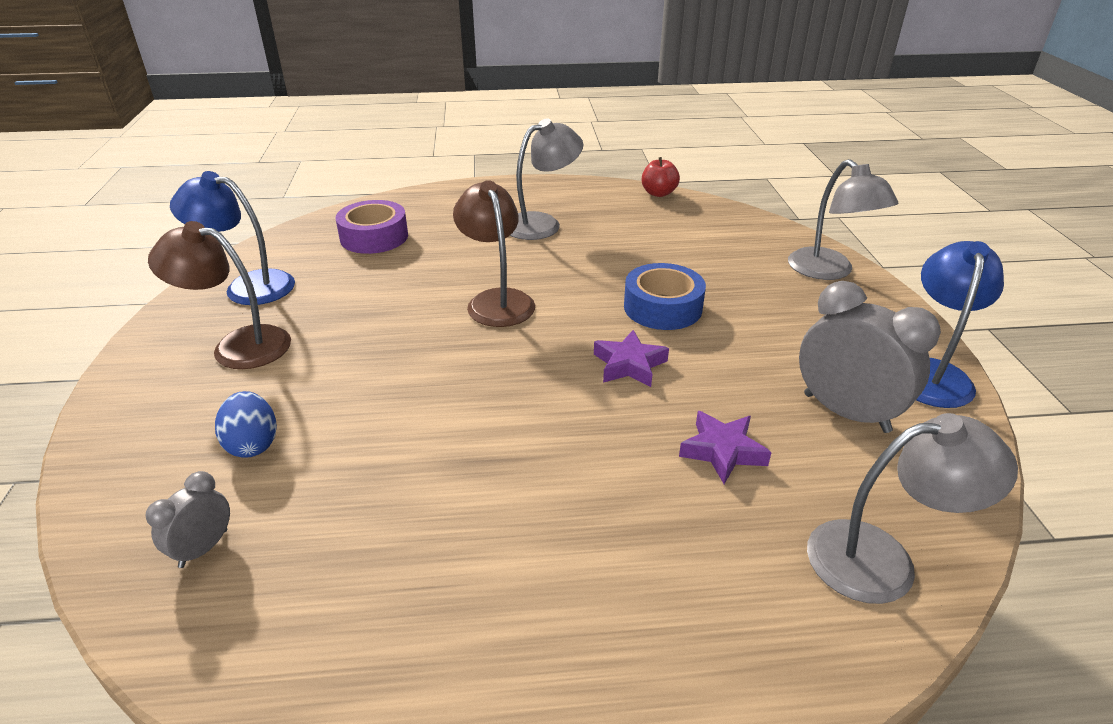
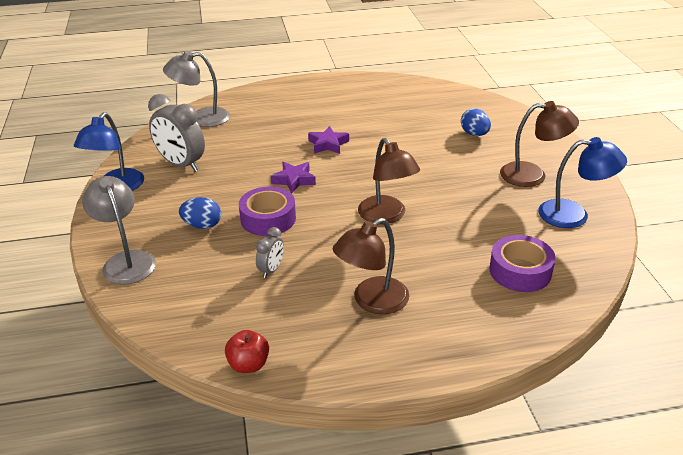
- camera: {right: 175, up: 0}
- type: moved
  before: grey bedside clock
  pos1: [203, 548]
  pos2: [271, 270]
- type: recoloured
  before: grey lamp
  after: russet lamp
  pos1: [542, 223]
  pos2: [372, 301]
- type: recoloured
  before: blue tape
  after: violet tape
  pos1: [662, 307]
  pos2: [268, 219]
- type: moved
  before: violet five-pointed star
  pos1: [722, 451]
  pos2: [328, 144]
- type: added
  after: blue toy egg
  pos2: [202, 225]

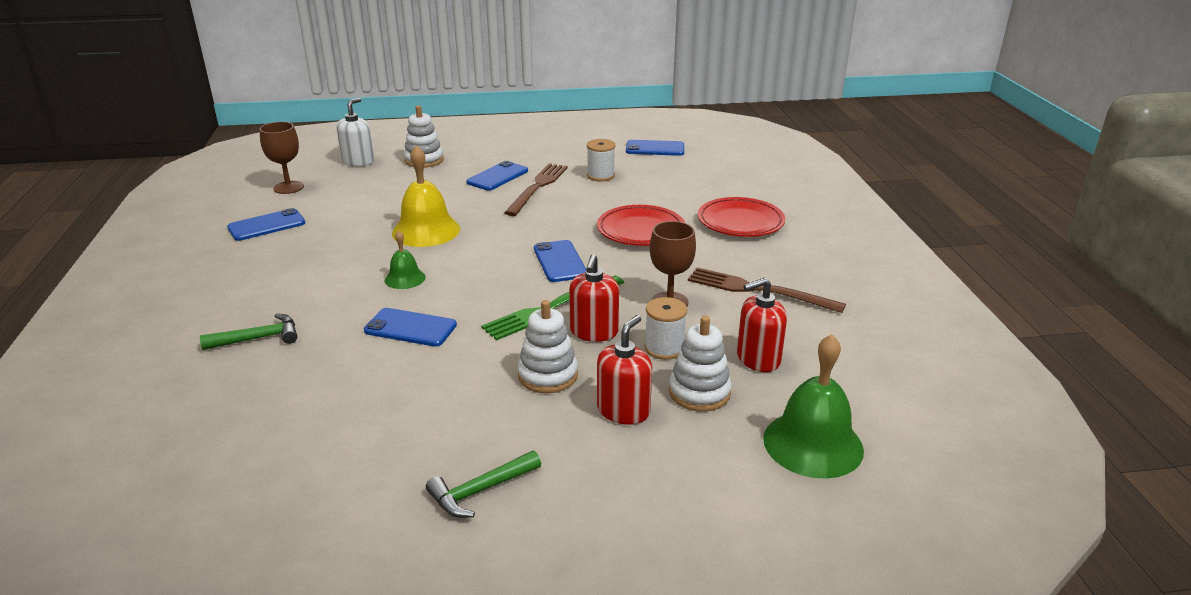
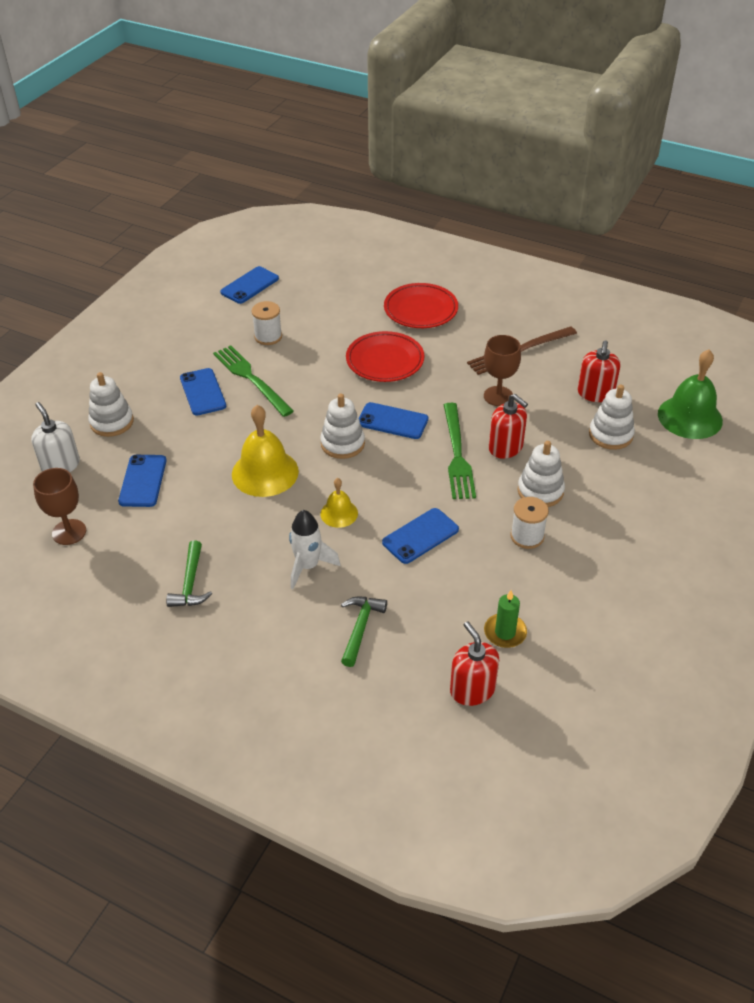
- camera: {right: -55, up: 15}
- type: moved
  before: blue phone
  pos1: [267, 225]
  pos2: [143, 481]
- type: recoloured
  before: green hand bell
  after: bright yellow hand bell
  pos1: [405, 278]
  pos2: [339, 513]
- type: moved
  before: green carpenter's hammer
  pos1: [480, 491]
  pos2: [190, 583]
- type: recoloured
  before: russet table fork
  after: green table fork
  pos1: [538, 187]
  pos2: [251, 379]
- type: moved
  before: crimson pump bottle
  pos1: [623, 411]
  pos2: [472, 689]
- type: moved
  before: pure white reel of thread
  pos1: [664, 348]
  pos2: [527, 536]
- type: added
  after: pure white toy rocket
  pos2: [308, 566]
- type: added
  after: pure white stacking toy
  pos2: [342, 444]
- type: added
  after: green candle
  pos2: [505, 632]

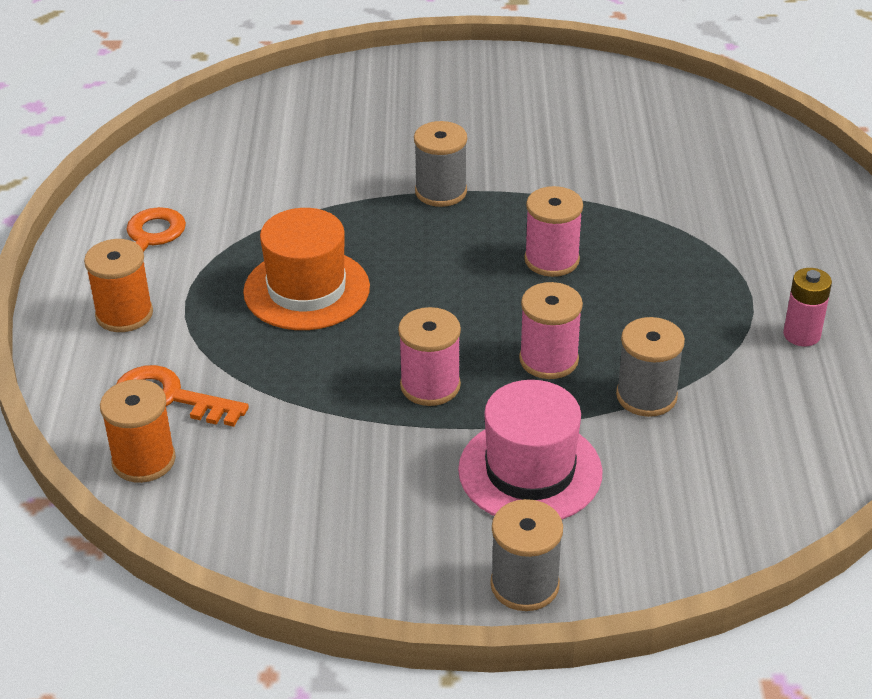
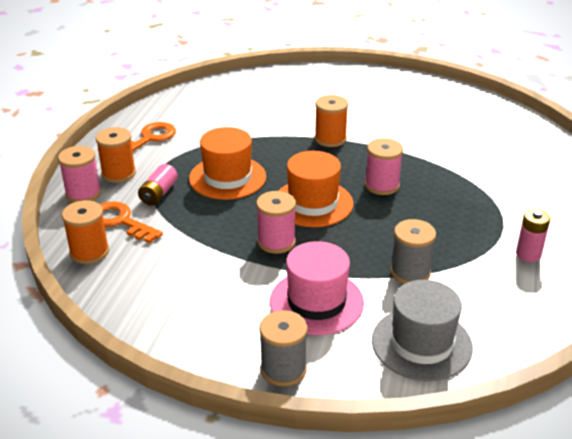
- camera: {right: 15, up: -5}
- type: recoloured
  before: grey reel of thread
  after: orange reel of thread
  pos1: [441, 192]
  pos2: [330, 139]
- type: moved
  before: rosy reel of thread
  pos1: [548, 360]
  pos2: [83, 193]
- type: added
  after: rosy power cell
  pos2: [158, 193]
- type: added
  after: orange top hat
  pos2: [313, 203]
- type: added
  after: grey top hat
  pos2: [421, 344]

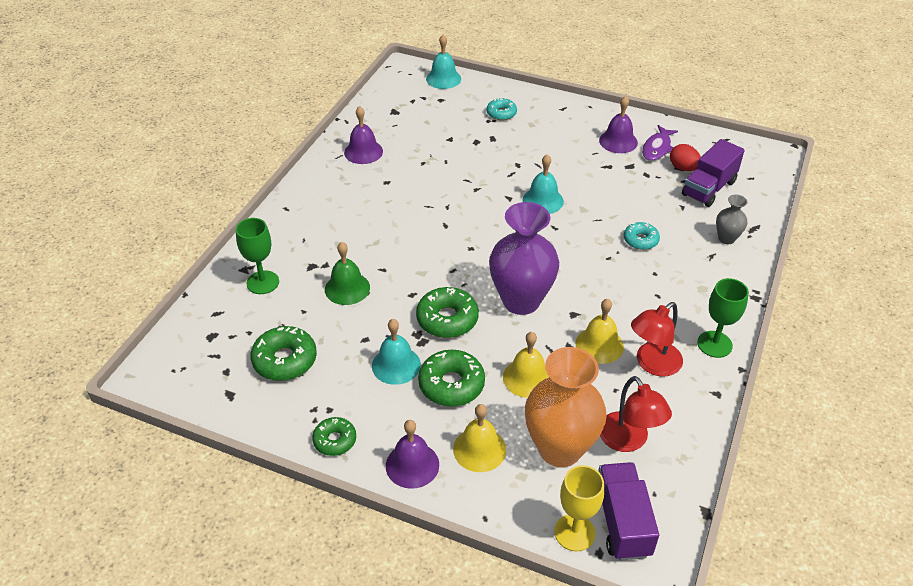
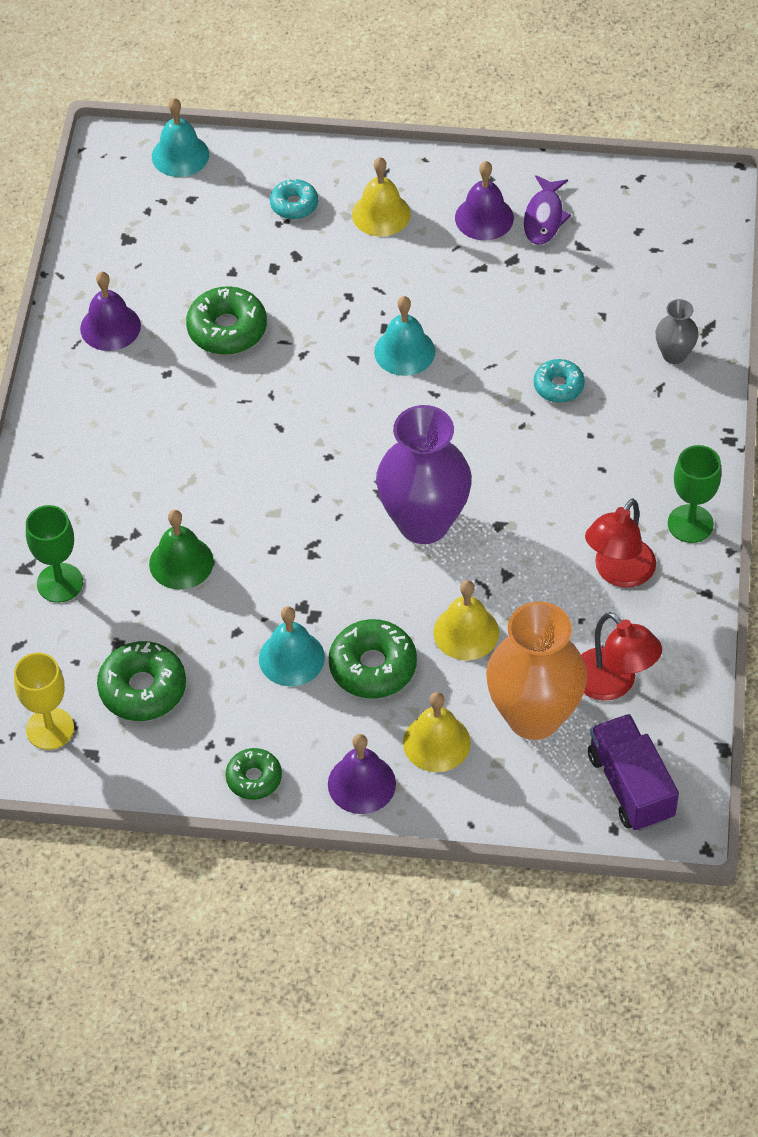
- camera: {right: -15, up: 10}
- type: moved
  before: green doughnut
  pos1: [447, 319]
  pos2: [227, 329]
- type: moved
  before: bright yellow goblet
  pos1: [574, 532]
  pos2: [50, 729]
- type: moved
  before: bright yellow hand bell
  pos1: [599, 345]
  pos2: [381, 214]
- type: removed
  before: crimson toy egg
  pos1: [683, 168]
- type: removed
  before: violet lorry
  pos1: [709, 188]

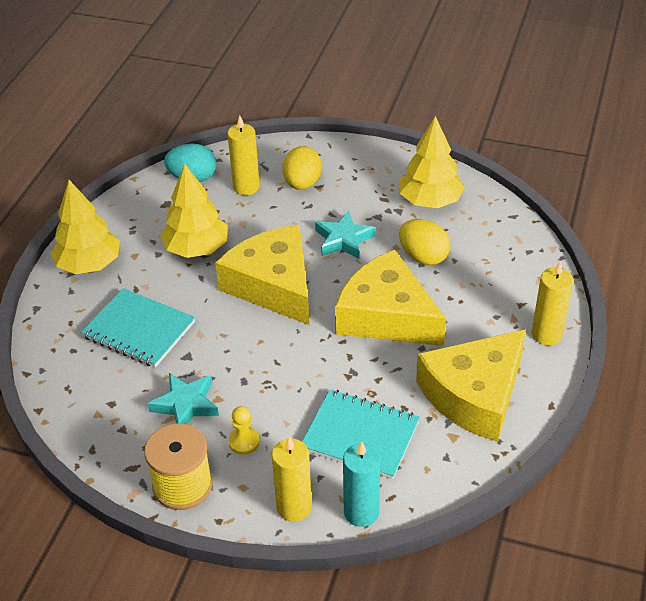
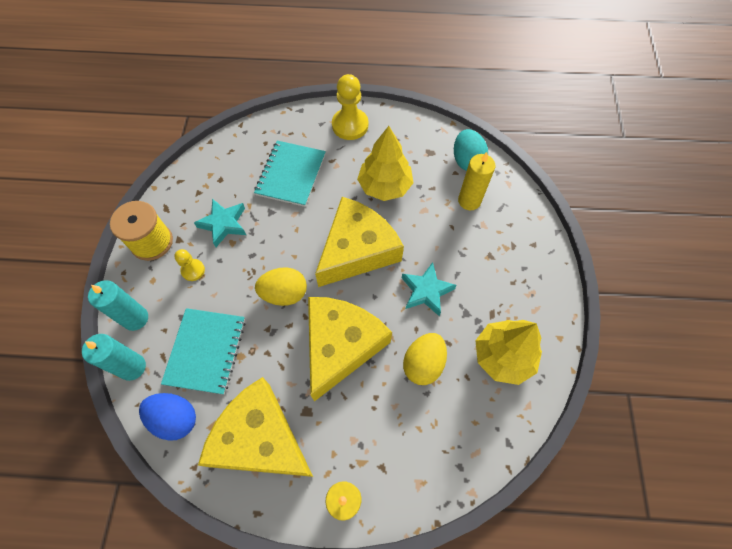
- camera: {right: 75, up: 20}
- type: replaced
  before: bright yellow tree
  after: bright yellow game pawn
  pos1: [89, 264]
  pos2: [350, 125]
- type: recoloured
  before: bright yellow candle
  after: teal candle
  pos1: [294, 507]
  pos2: [135, 318]
- type: moved
  before: bright yellow toy egg
  pos1: [302, 183]
  pos2: [284, 294]
- type: added
  after: blue toy egg
  pos2: [175, 418]

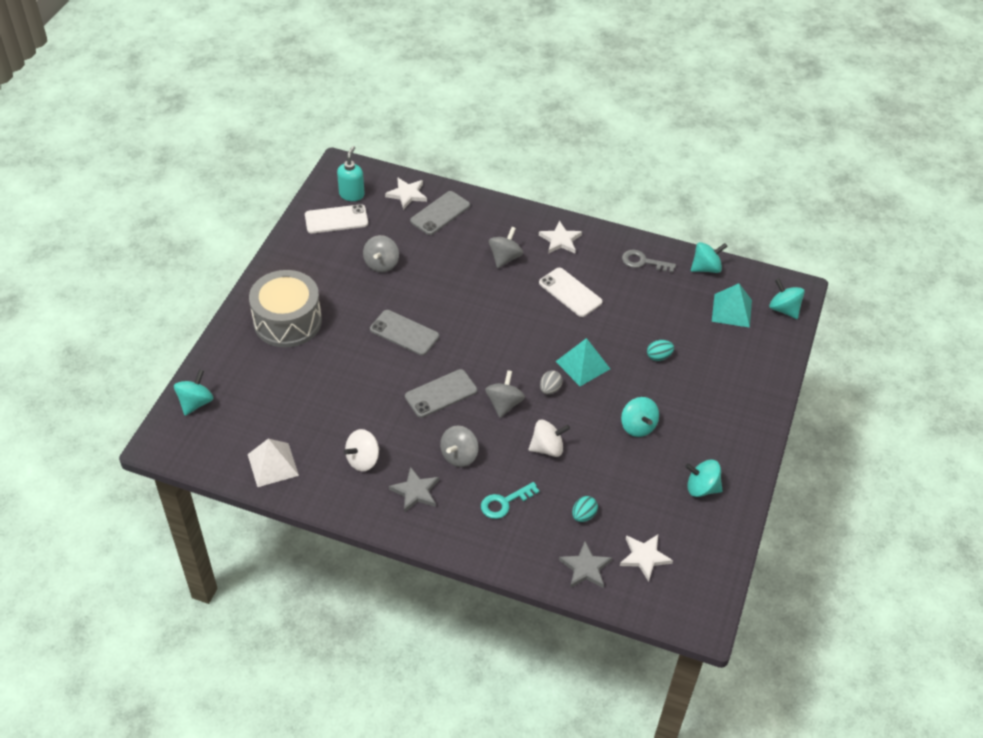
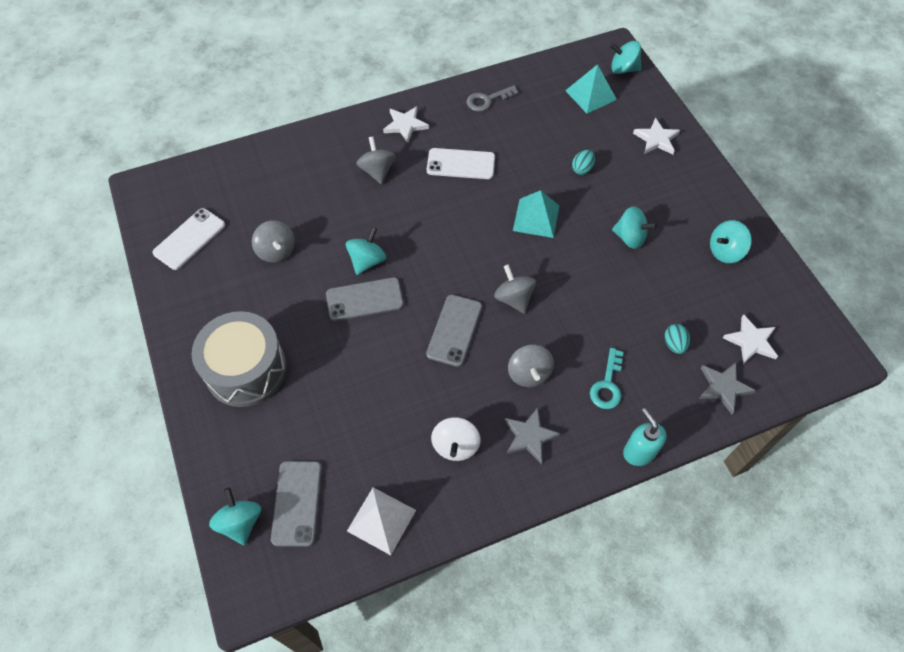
- camera: {right: -40, up: 10}
- type: moved
  before: teal pump bottle
  pos1: [352, 194]
  pos2: [639, 452]
- type: moved
  before: pure white five-pointed star
  pos1: [407, 194]
  pos2: [656, 139]
- type: moved
  before: grey phone
  pos1: [440, 213]
  pos2: [297, 503]
- type: removed
  before: pure white spinning top
  pos1: [547, 448]
- type: removed
  before: grey toy egg
  pos1: [550, 389]
- type: moved
  before: teal spinning top
  pos1: [706, 268]
  pos2: [367, 261]

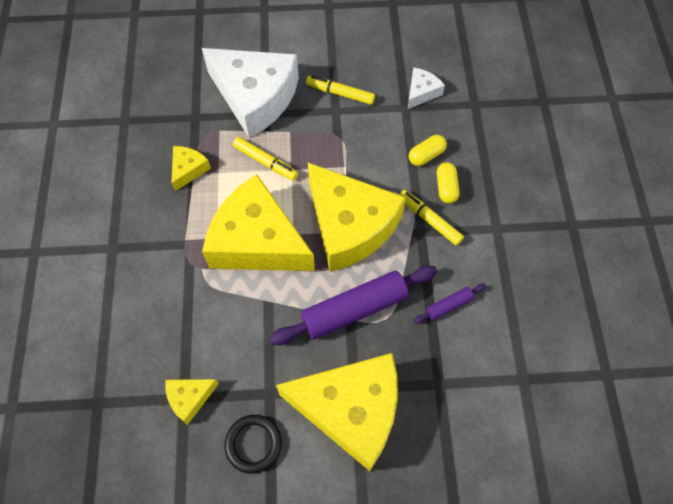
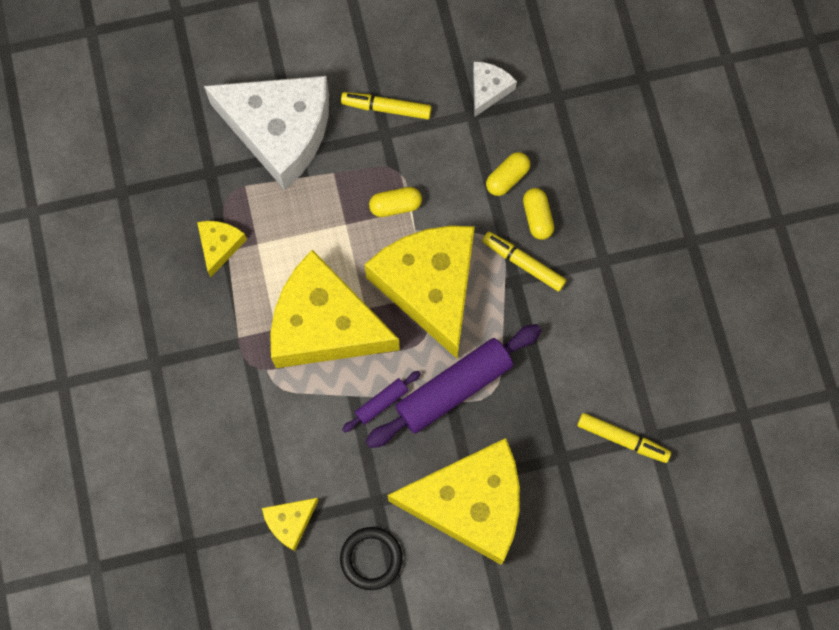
- camera: {right: -10, up: 10}
- type: moved
  before: bright yellow marker
  pos1: [265, 162]
  pos2: [622, 439]
- type: turned
  before: bright yellow cheese
  pos1: [349, 226]
  pos2: [430, 287]
  turn: -150
- type: moved
  before: violet pastry roller
  pos1: [449, 305]
  pos2: [381, 402]
- type: added
  after: bright yellow capsule
  pos2: [395, 206]

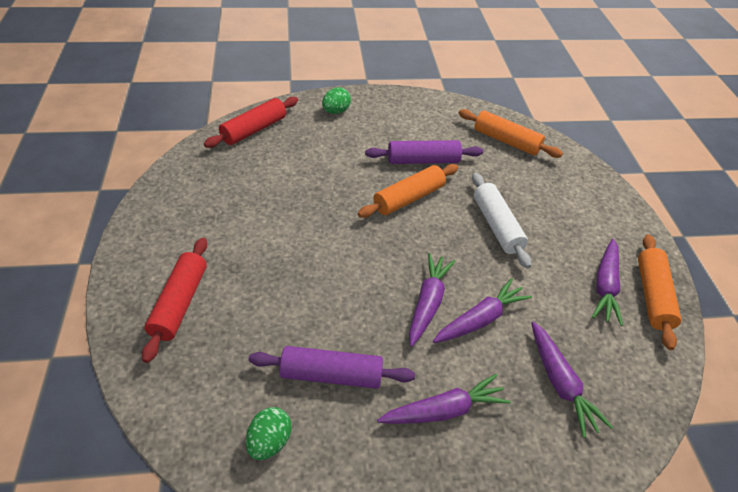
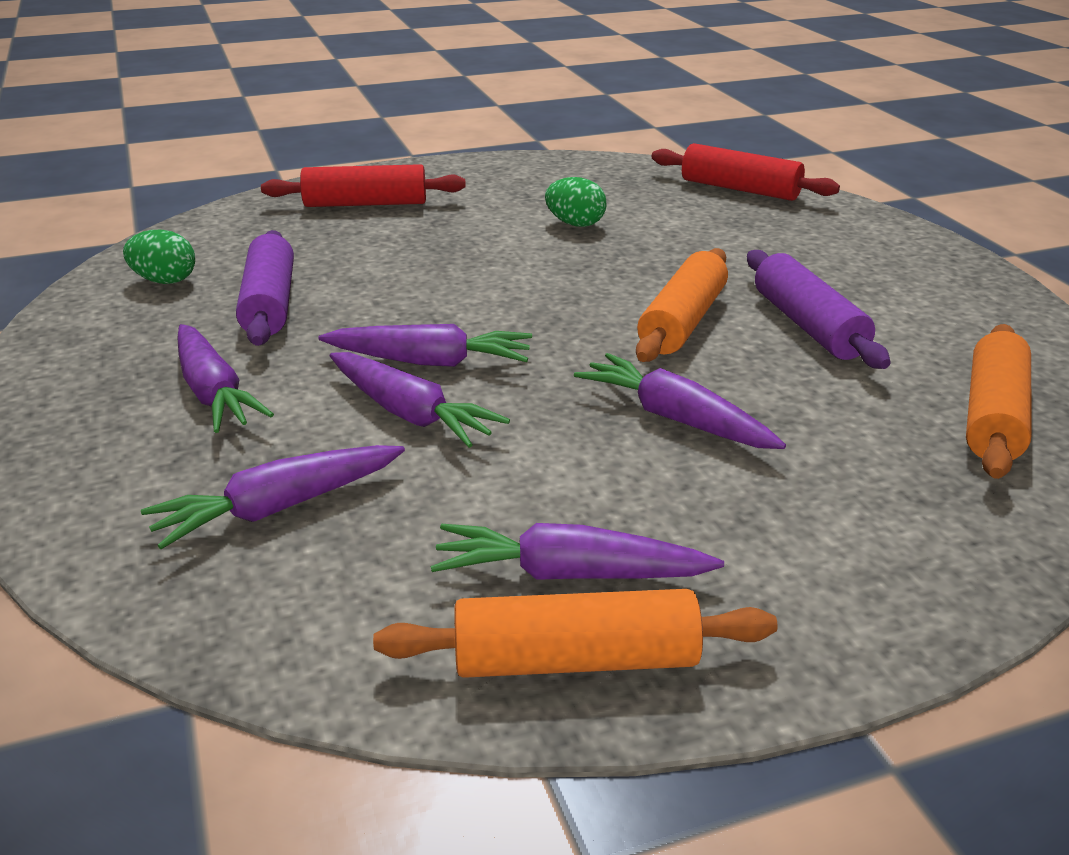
- camera: {right: 80, up: -15}
- type: moved
  before: green toy egg
  pos1: [336, 111]
  pos2: [575, 224]
- type: turned
  before: orange pastry roller
  pos1: [408, 198]
  pos2: [683, 322]
  turn: 75
- type: replaced
  before: pure white pastry roller
  after: violet toy carrot
  pos1: [497, 226]
  pos2: [676, 418]

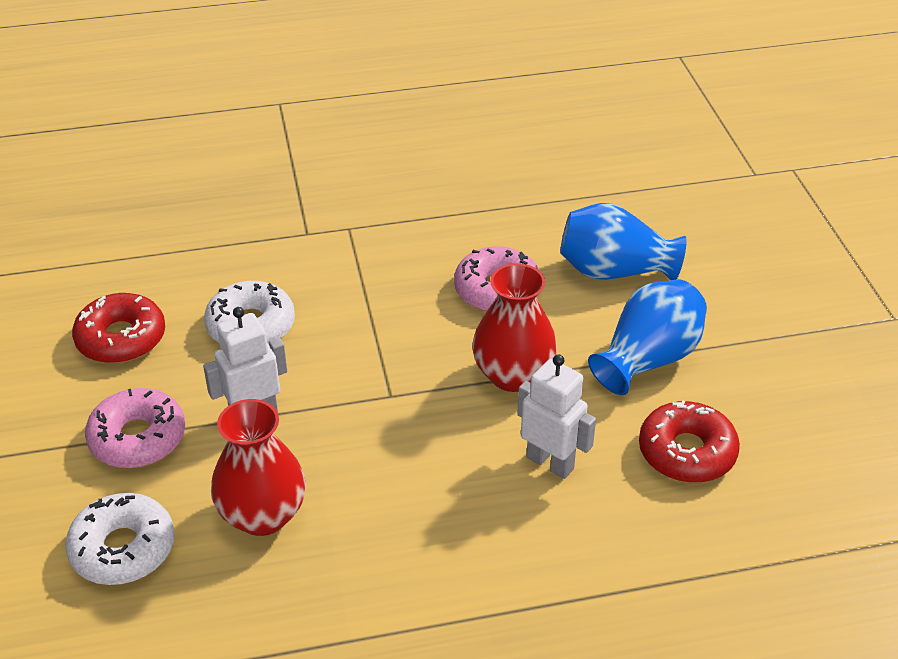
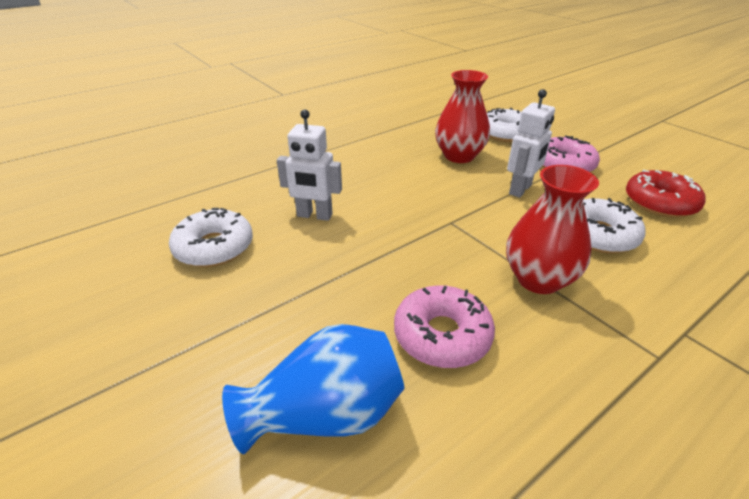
- camera: {right: 155, up: -5}
- type: moved
  before: crimson tall vase
  pos1: [513, 375]
  pos2: [538, 279]
- type: removed
  before: blue tall vase
  pos1: [648, 359]
- type: recoloured
  before: crimson doughnut
  after: pure white doughnut
  pos1: [687, 452]
  pos2: [214, 247]

